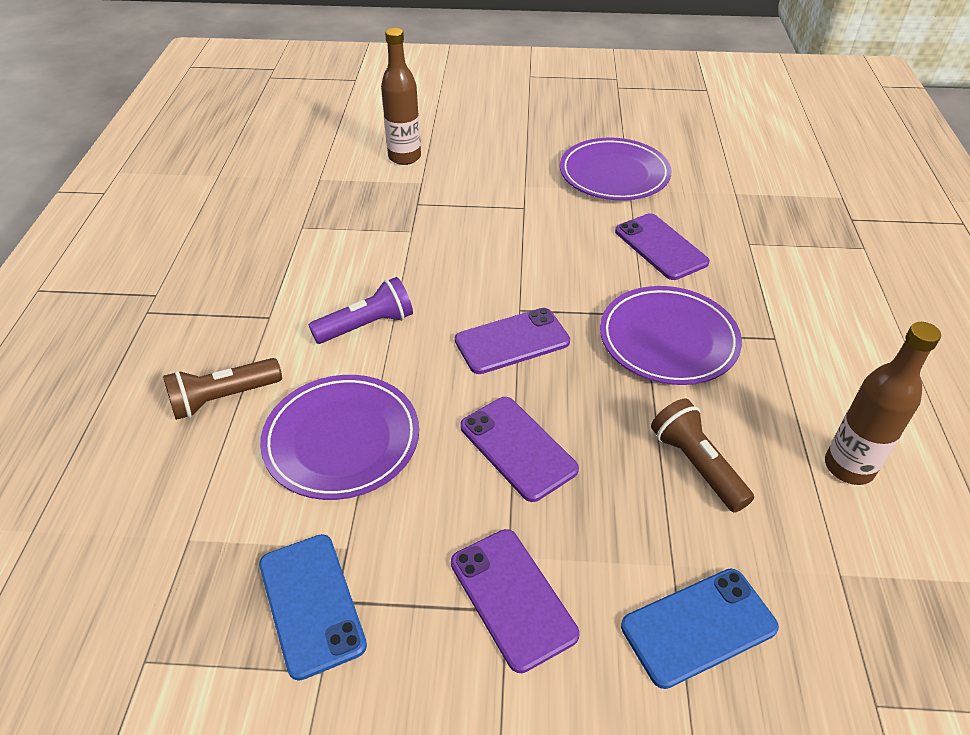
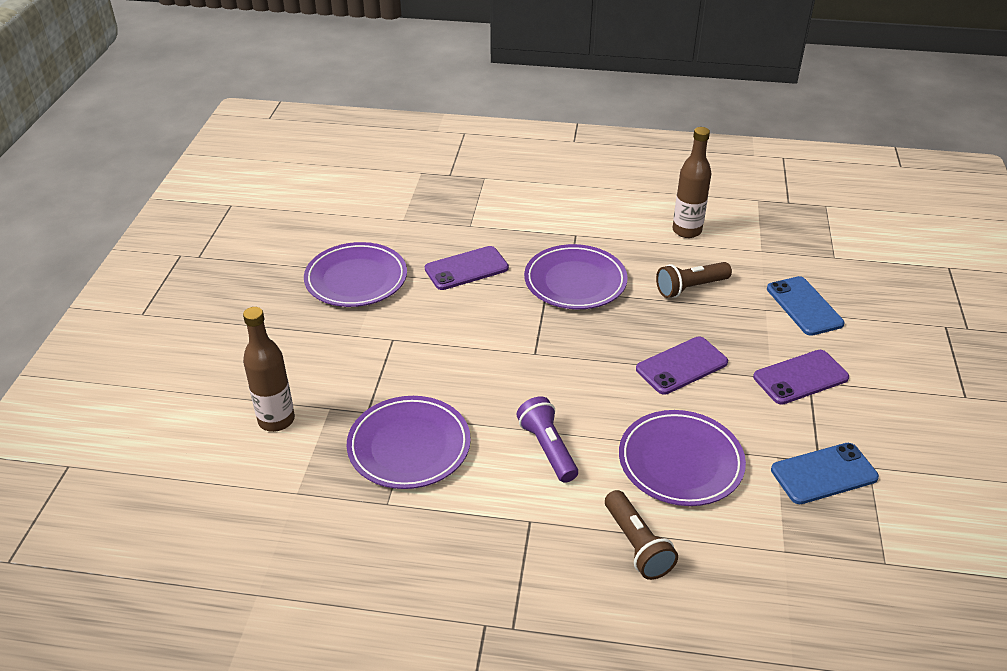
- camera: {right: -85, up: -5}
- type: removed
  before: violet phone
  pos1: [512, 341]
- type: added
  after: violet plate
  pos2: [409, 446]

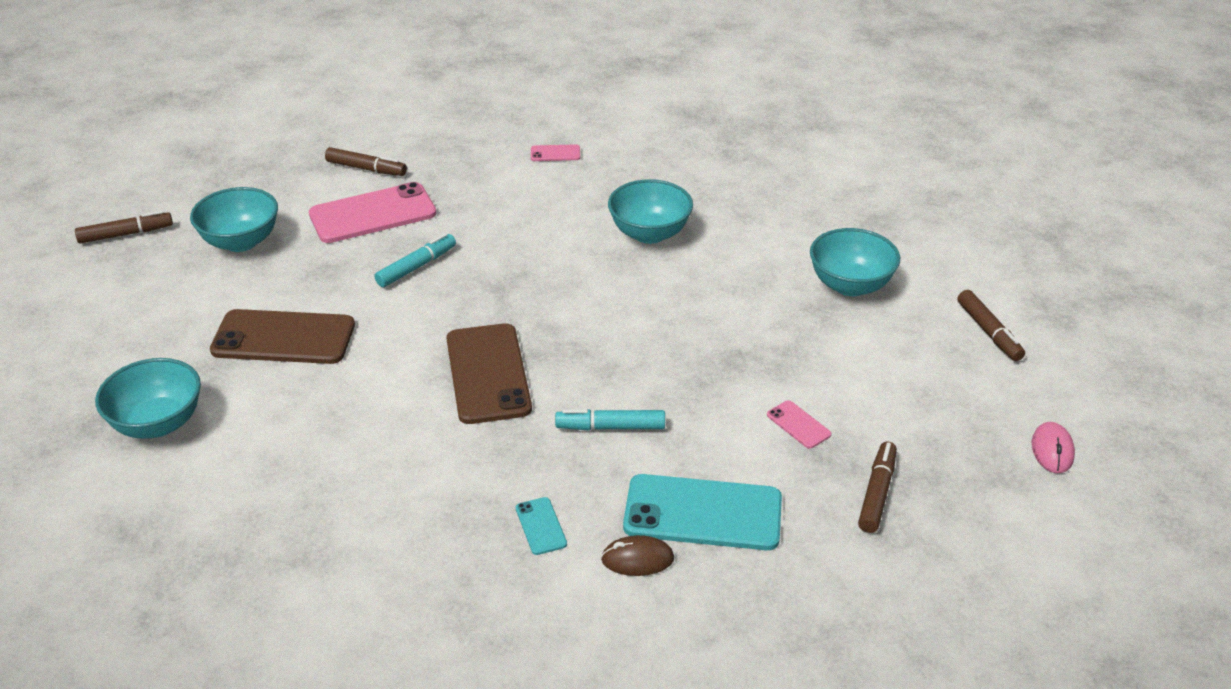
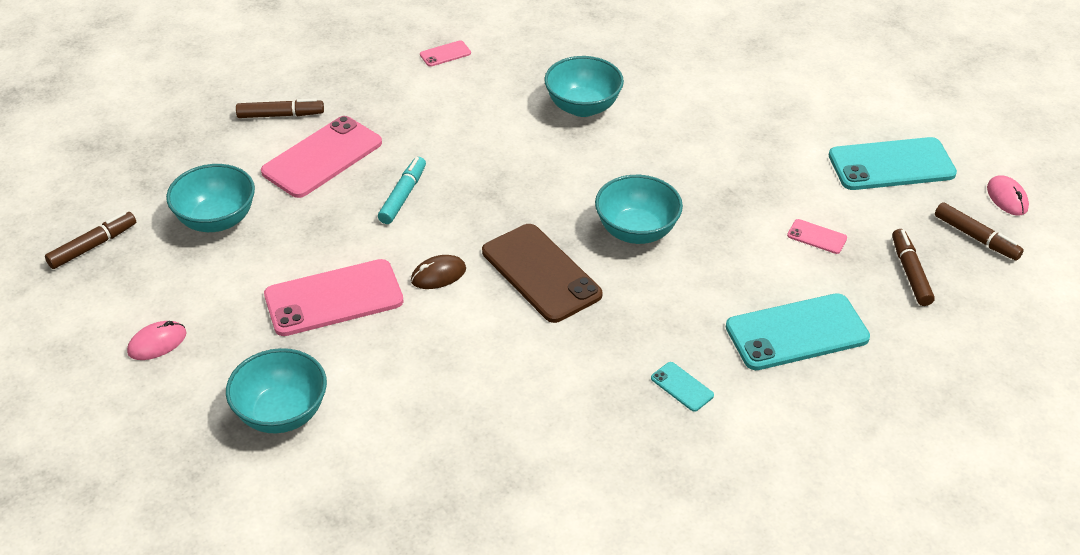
- camera: {right: -25, up: 5}
- type: recoloured
  before: russet phone
  after: rosy phone
  pos1: [283, 338]
  pos2: [334, 298]
- type: removed
  before: teal marker
  pos1: [610, 427]
- type: moved
  before: russet PC mouse
  pos1: [637, 559]
  pos2: [438, 275]
- type: moved
  before: teal bowl
  pos1: [850, 285]
  pos2: [636, 231]
- type: moved
  before: russet marker
  pos1: [988, 332]
  pos2: [976, 238]
- type: added
  after: rosy PC mouse
  pos2: [157, 343]
- type: added
  after: teal phone
  pos2: [891, 165]

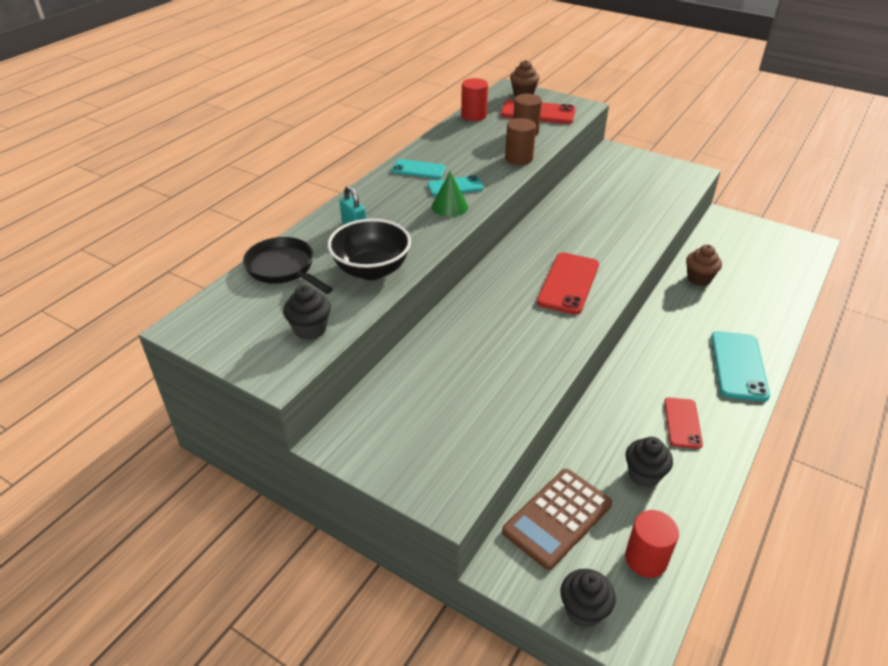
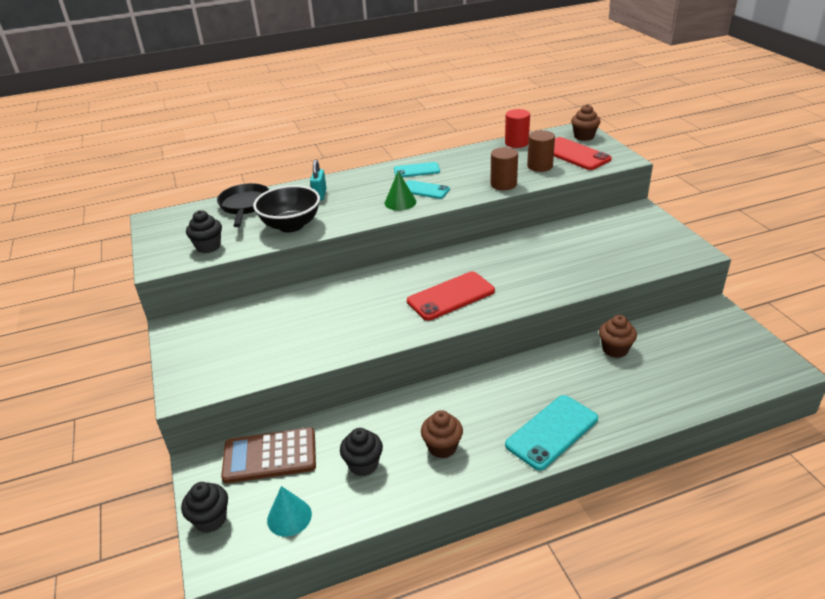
- camera: {right: 40, up: -5}
- type: turned
  before: teal phone
  pos1: [418, 169]
  pos2: [416, 170]
  turn: -60
- type: replaced
  before: crimson cylinder shape
  after: teal cone
  pos1: [646, 559]
  pos2: [289, 517]
- type: replaced
  before: crimson phone
  after: russet muffin
  pos1: [682, 423]
  pos2: [442, 447]

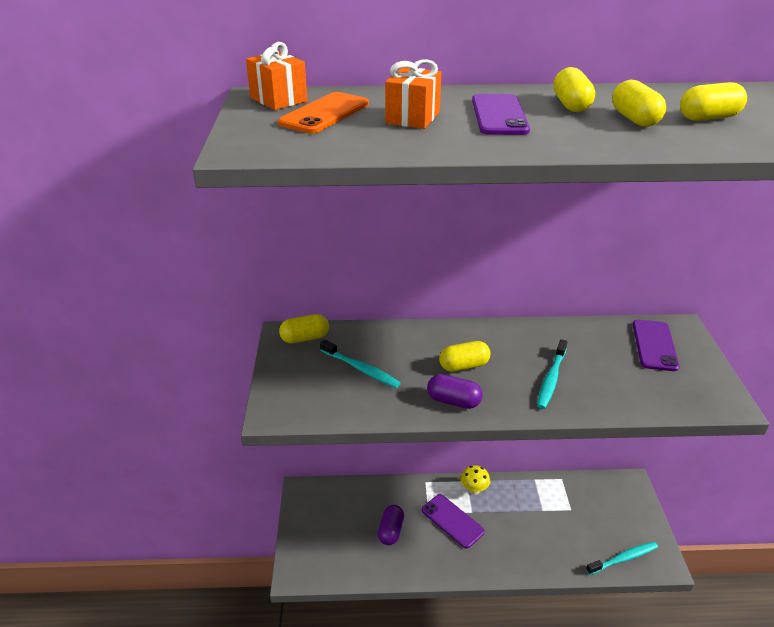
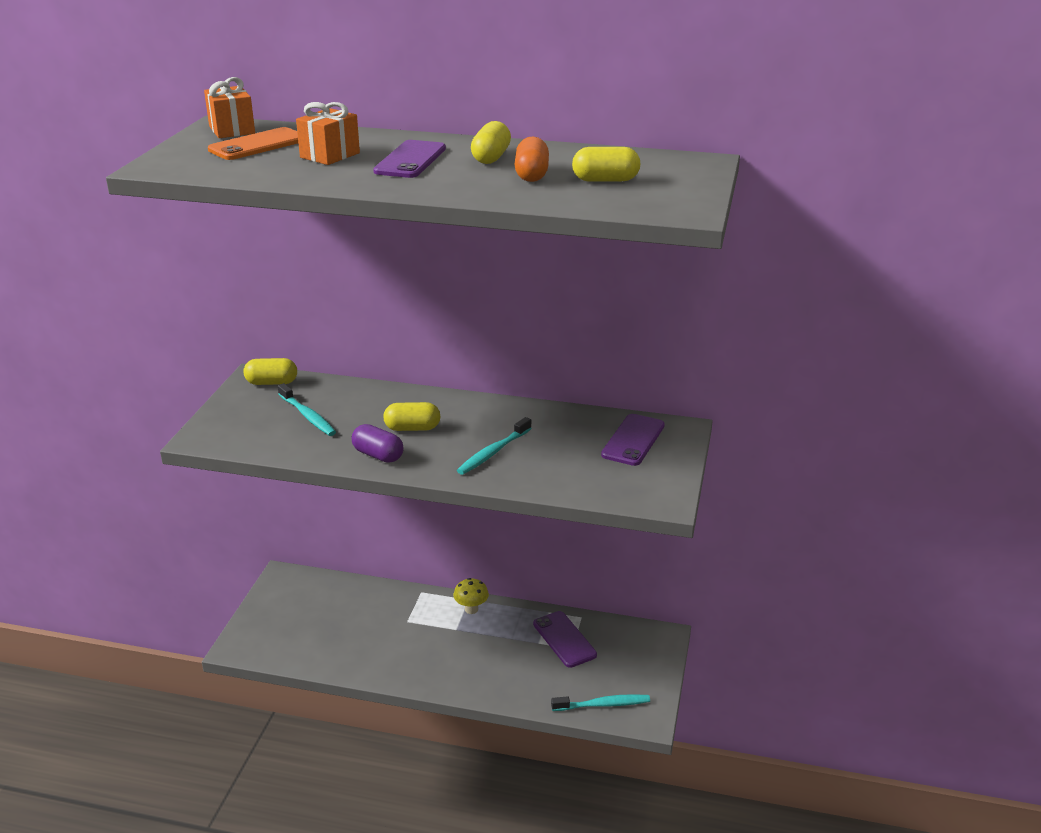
- camera: {right: 15, up: -5}
- type: removed
  before: violet capsule
  pos1: [391, 531]
- type: moved
  before: violet phone
  pos1: [452, 521]
  pos2: [564, 639]
- type: recoloured
  before: bright yellow capsule
  after: orange capsule
  pos1: [634, 119]
  pos2: [531, 175]

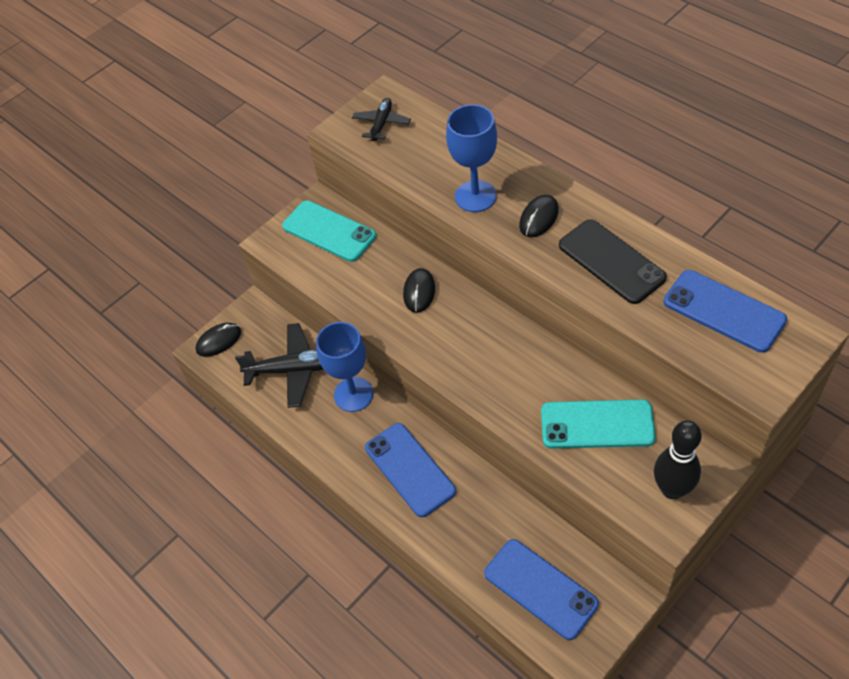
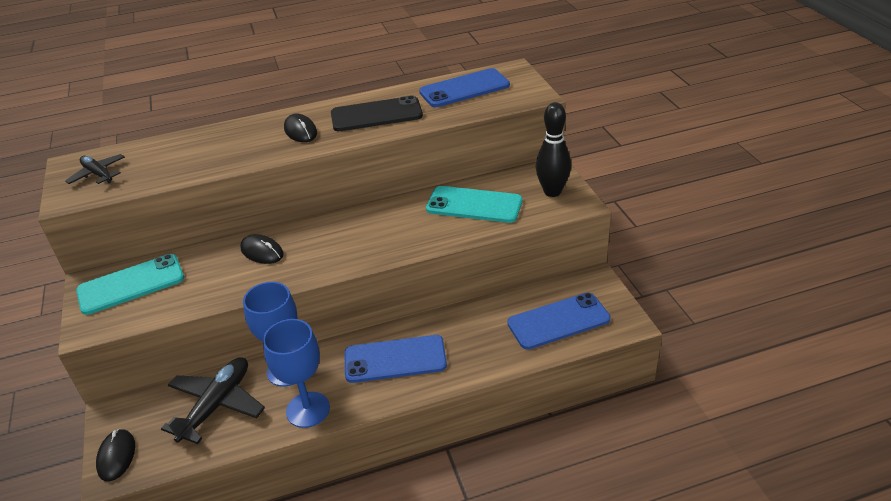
- camera: {right: -65, up: -15}
- type: moved
  before: blue goblet
  pos1: [475, 196]
  pos2: [308, 409]
- type: turned
  before: teal phone
  pos1: [597, 424]
  pos2: [474, 205]
  turn: 75

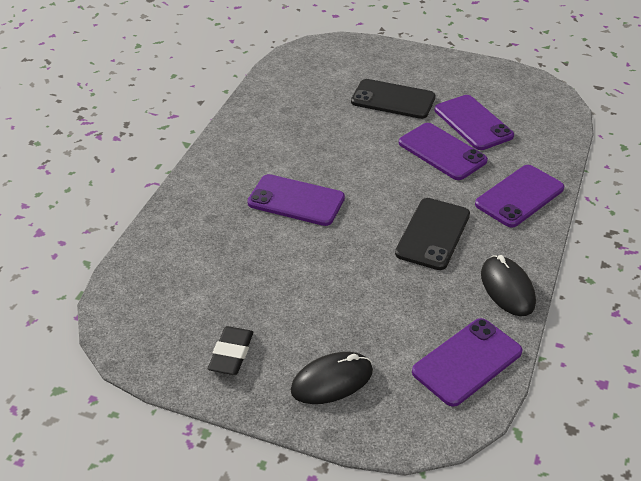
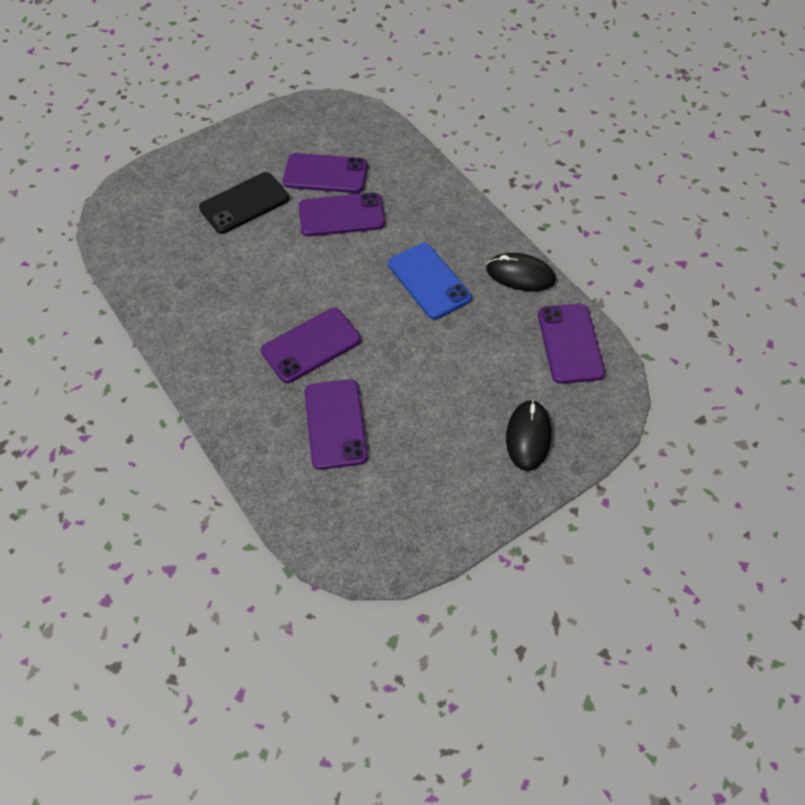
- camera: {right: -55, up: 15}
- type: removed
  before: jet-black gum eraser
  pos1: [231, 354]
- type: recoloured
  before: jet-black phone
  after: blue phone
  pos1: [432, 234]
  pos2: [429, 281]
- type: moved
  before: violet phone
  pos1: [519, 196]
  pos2: [335, 424]

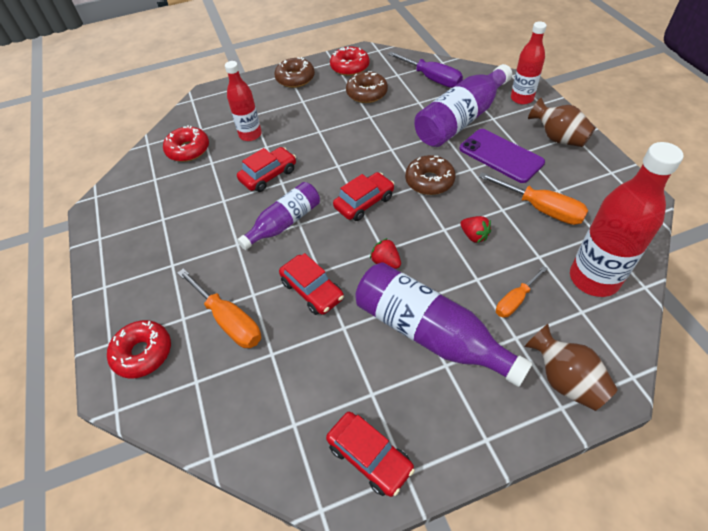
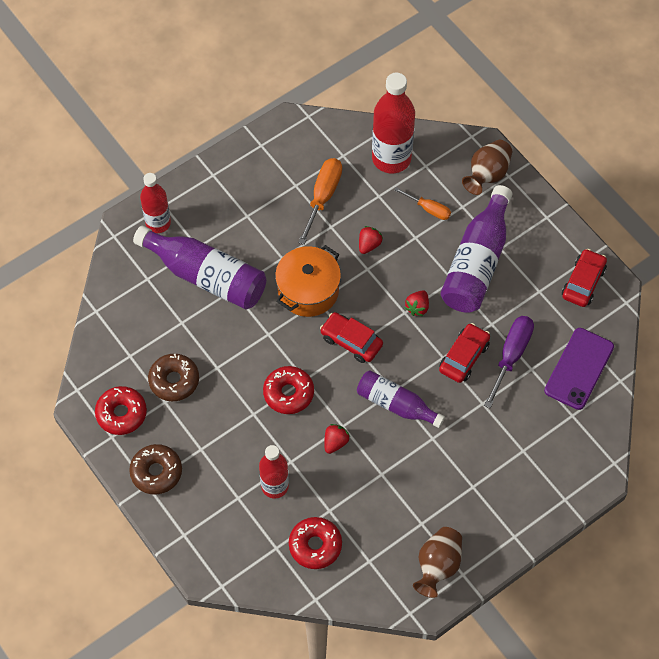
- camera: {right: -110, up: 10}
- type: moved
  before: crimson doughnut
  pos1: [143, 353]
  pos2: [288, 393]
- type: removed
  before: orange screwdriver
  pos1: [229, 320]
- type: replaced
  before: crimson toy car
  after: crimson toy strawberry
  pos1: [268, 175]
  pos2: [335, 442]
- type: moved
  before: violet screwdriver
  pos1: [432, 79]
  pos2: [511, 356]
- type: replaced
  before: russet doughnut
  after: orange stockpot
  pos1: [429, 181]
  pos2: [308, 290]
- type: moved
  before: violet phone
  pos1: [501, 156]
  pos2: [579, 369]
- type: moved
  before: russet tall vase
  pos1: [558, 138]
  pos2: [438, 566]

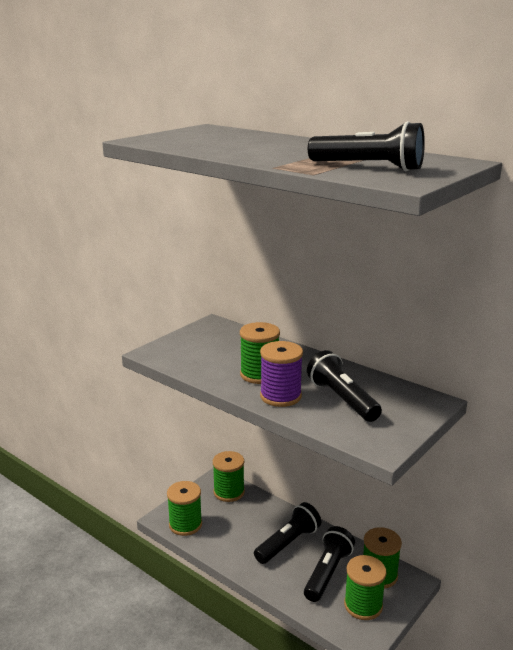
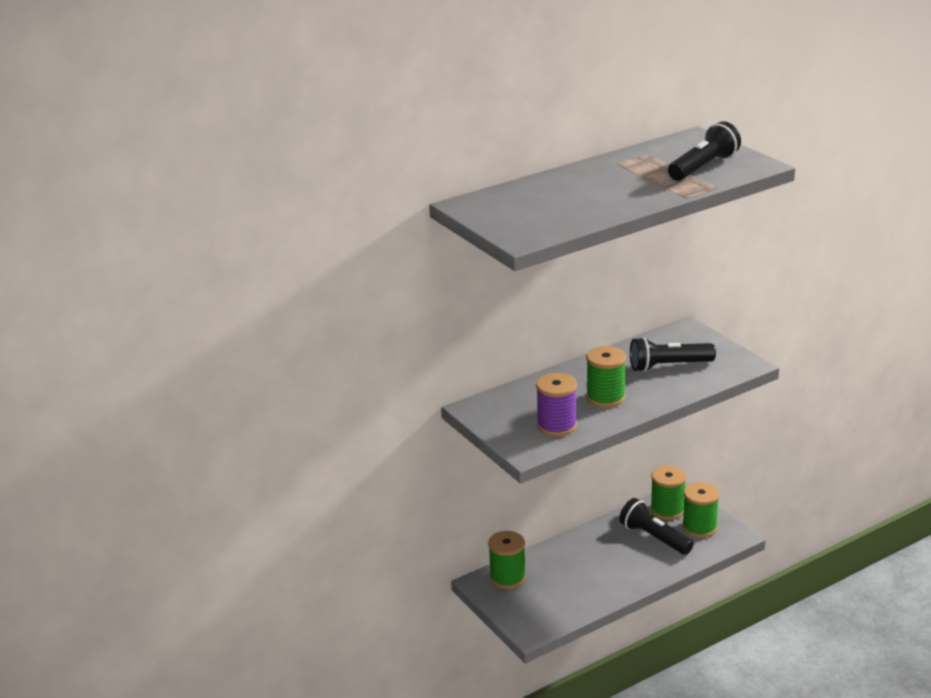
- camera: {right: -70, up: 5}
- type: removed
  before: green reel of thread
  pos1: [185, 524]
- type: removed
  before: jet-black pocket torch
  pos1: [288, 543]
- type: moved
  before: violet reel of thread
  pos1: [280, 396]
  pos2: [556, 426]

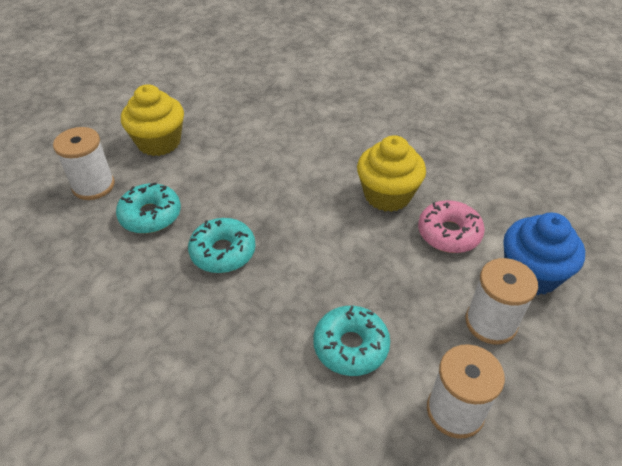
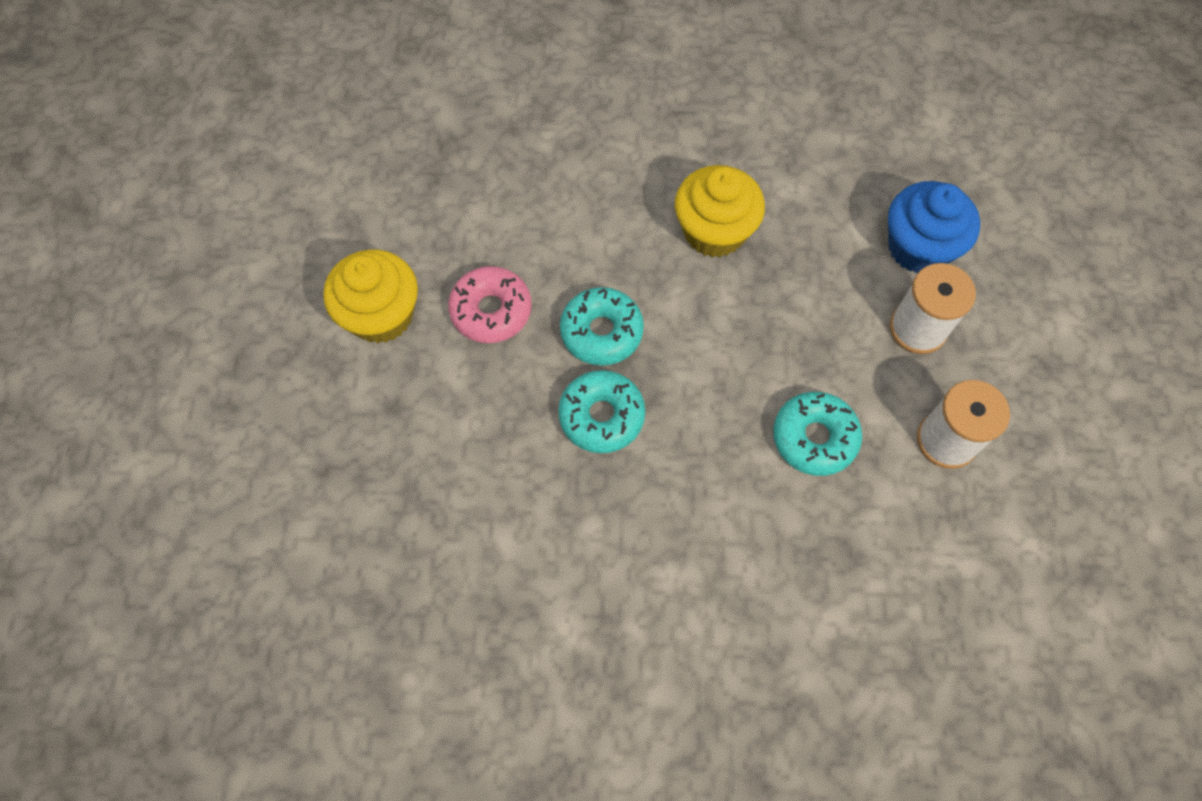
- camera: {right: -35, up: 20}
- type: removed
  before: pure white reel of thread
  pos1: [93, 186]
- type: moved
  before: teal doughnut
  pos1: [150, 215]
  pos2: [601, 332]
- type: moved
  before: rosy doughnut
  pos1: [449, 233]
  pos2: [491, 310]

